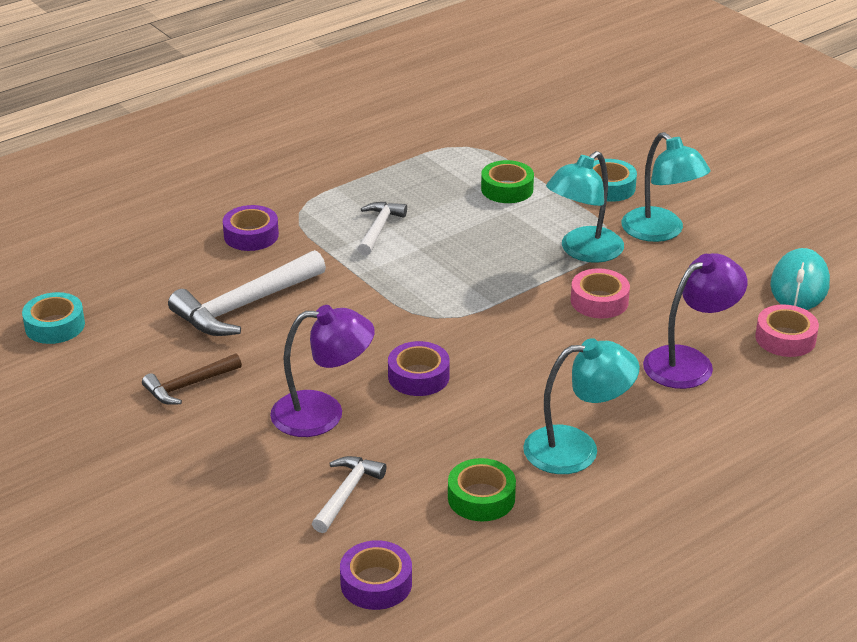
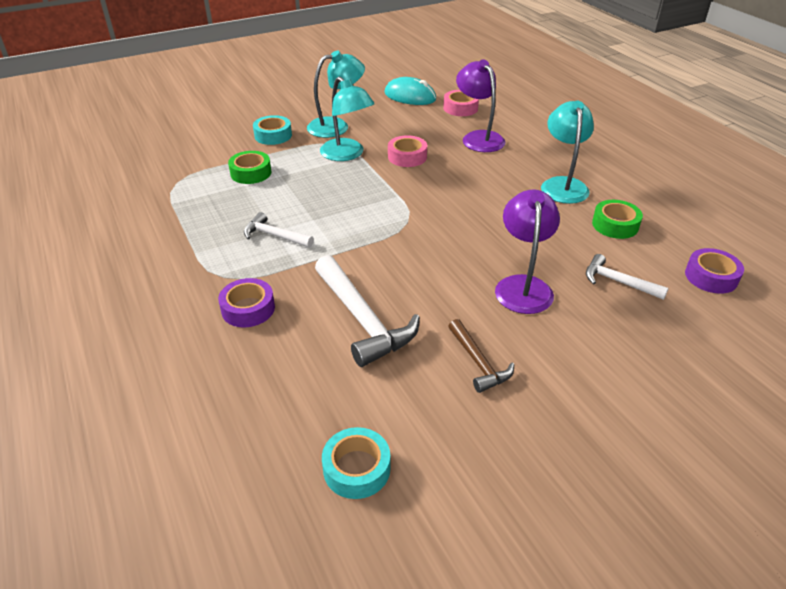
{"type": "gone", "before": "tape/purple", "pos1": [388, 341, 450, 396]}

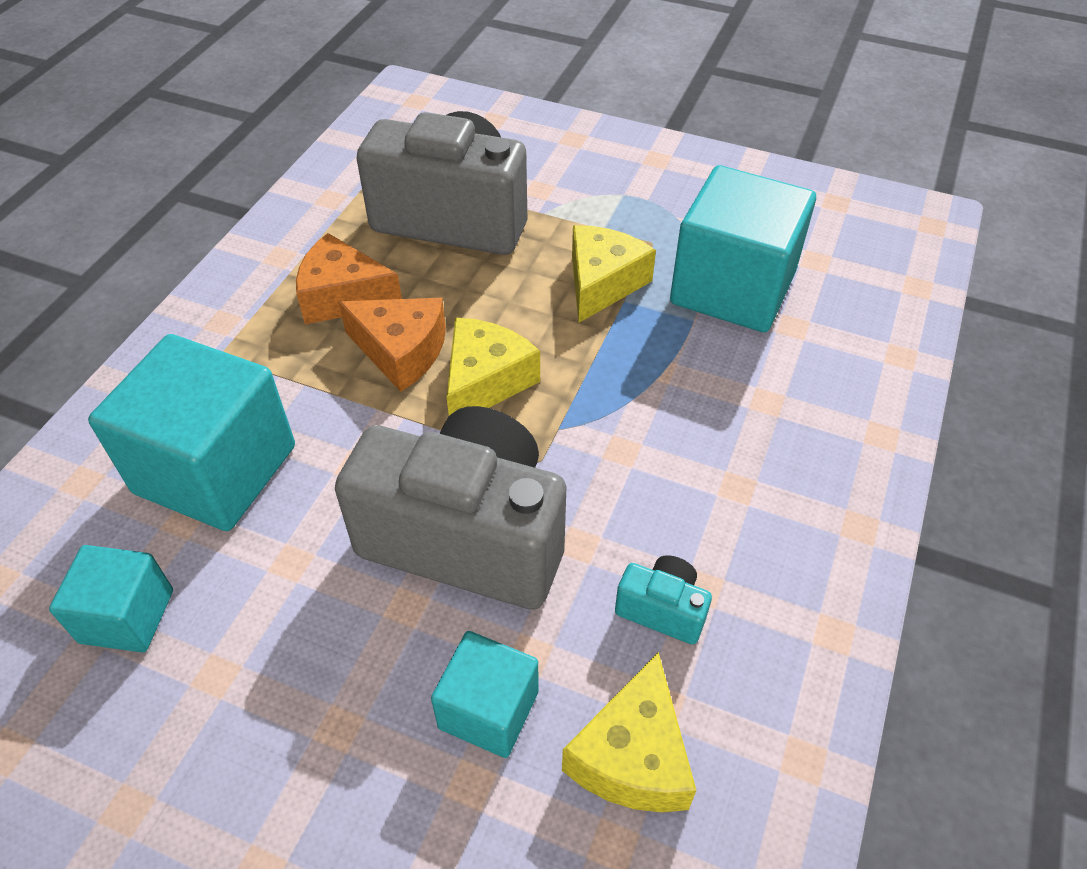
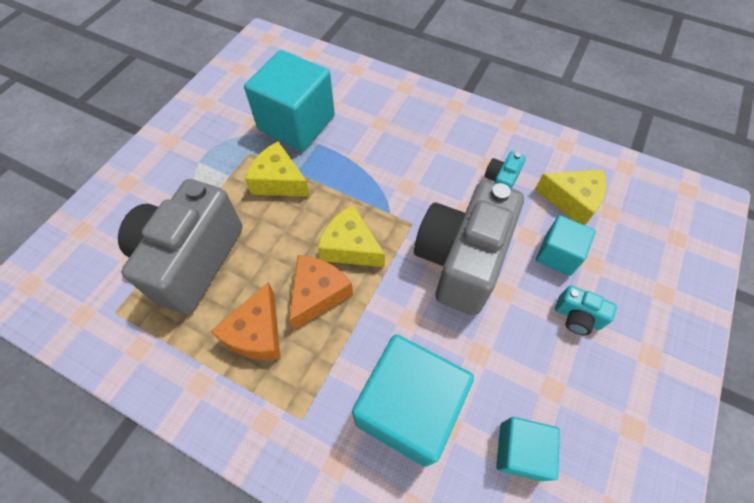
{"type": "new", "after": "camera/turquoise", "pos2": [555, 285, 617, 335]}

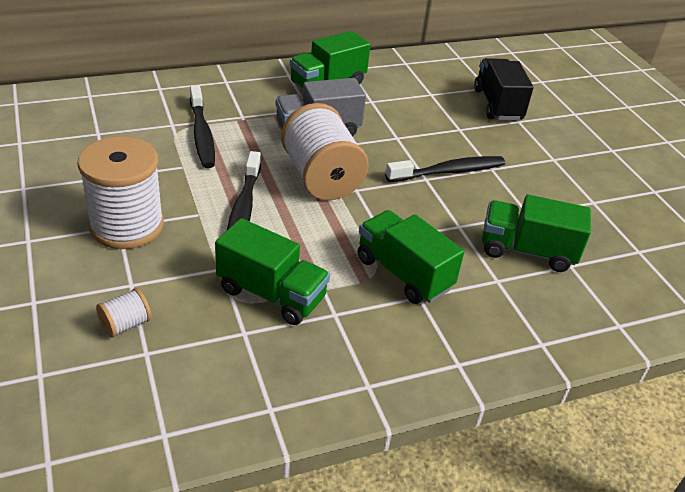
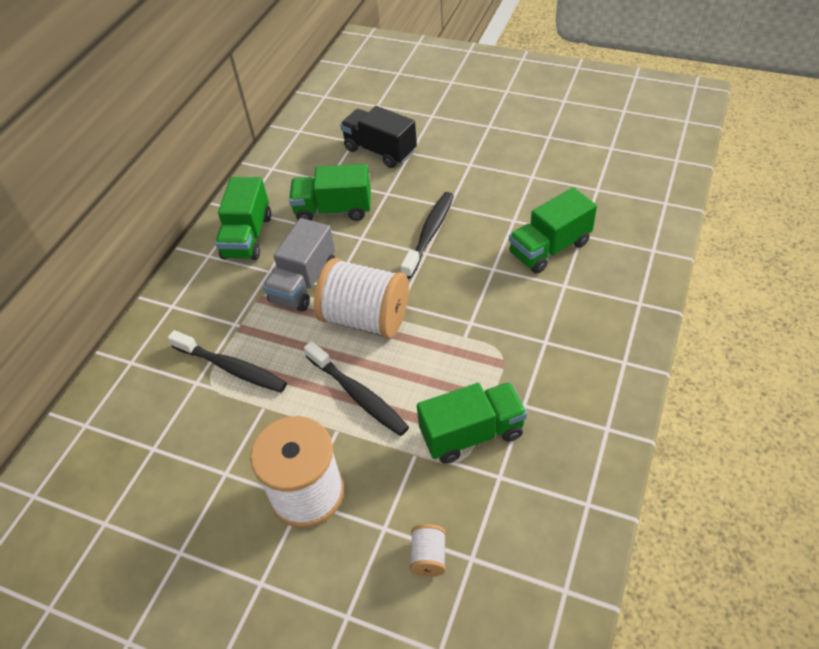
{"type": "shifted", "before": "truck/green", "pos1": [358, 210, 464, 304], "pos2": [289, 164, 371, 221]}

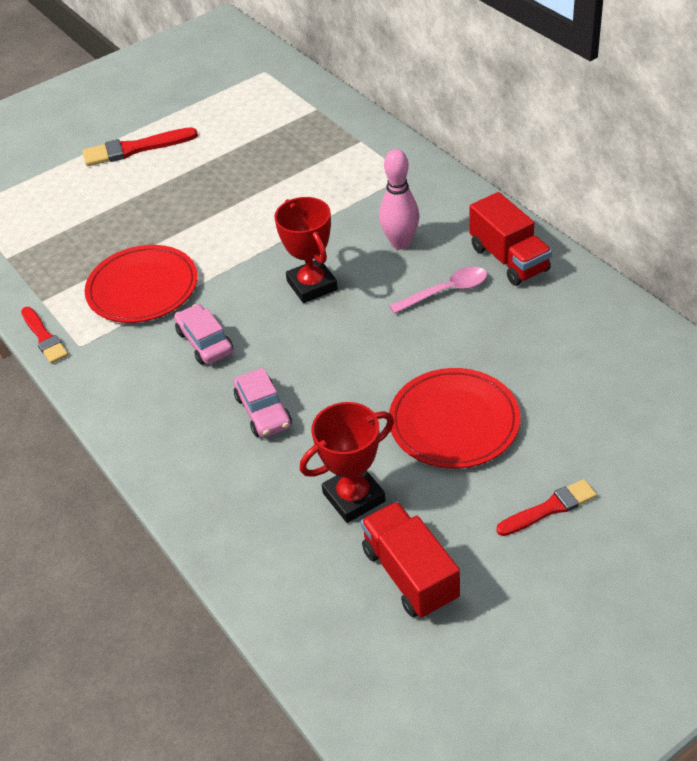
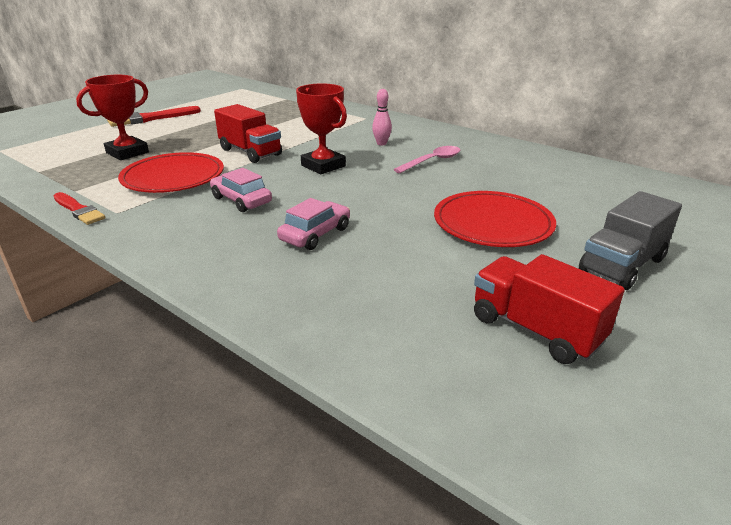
{"type": "scaled", "before": "bowling pin/pink", "pos1": [379, 149, 419, 249], "pos2": [372, 89, 392, 145], "scale": 0.63}
{"type": "shifted", "before": "truck/red", "pos1": [470, 192, 552, 286], "pos2": [214, 104, 282, 163]}
{"type": "rotated", "before": "car/pink", "pos1": [234, 368, 292, 438], "pos2": [277, 198, 350, 250], "turn": -105}
{"type": "shifted", "before": "trophy/red", "pos1": [300, 402, 394, 523], "pos2": [76, 75, 149, 160]}
{"type": "swapped", "before": "brush/red", "after": "truck/grey", "pos1": [496, 479, 597, 536], "pos2": [579, 191, 682, 290]}

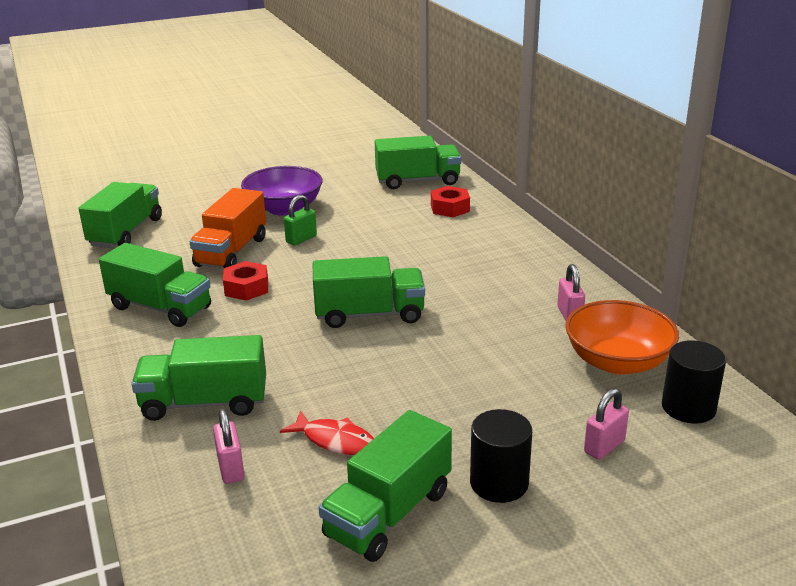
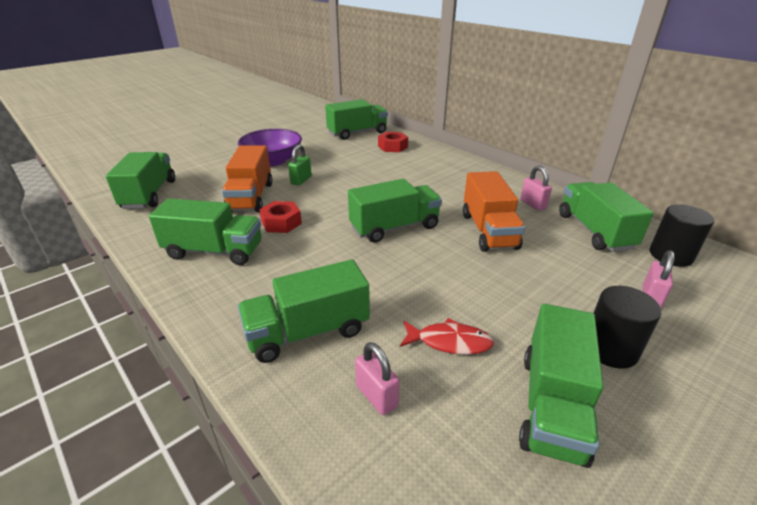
{"type": "swapped", "before": "bowl/orange", "after": "truck/green", "pos1": [565, 300, 679, 375], "pos2": [559, 182, 654, 252]}
{"type": "new", "after": "truck/orange", "pos2": [463, 171, 525, 252]}

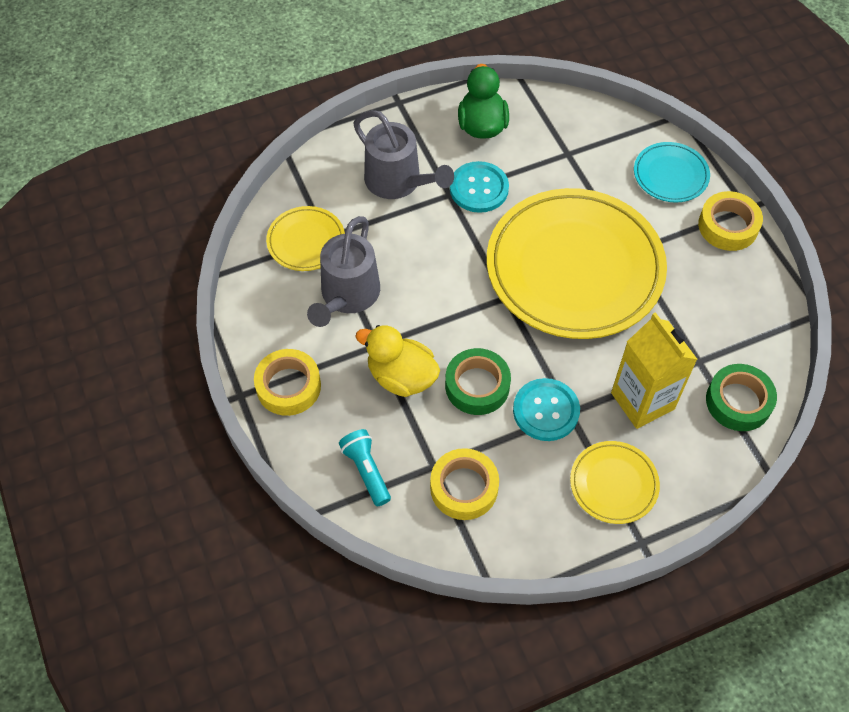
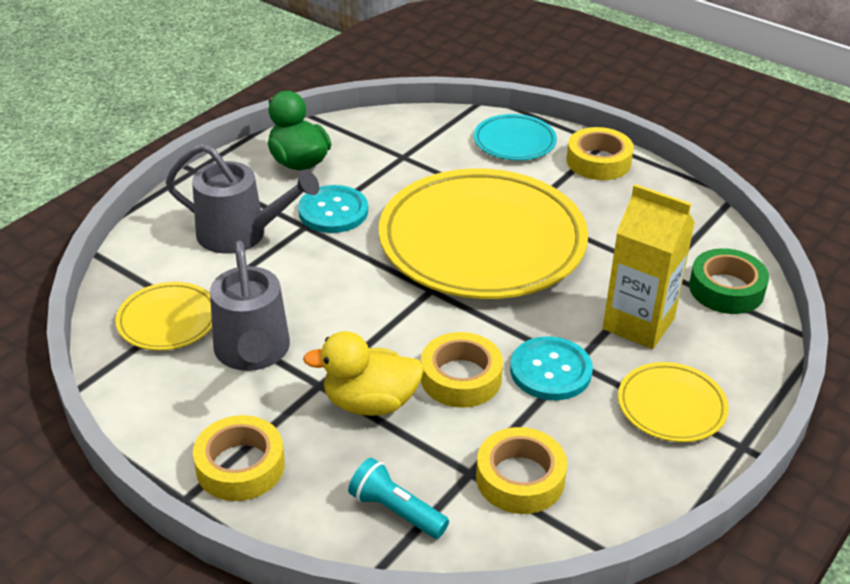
{"type": "repainted", "before": "tape/green", "after": "tape/yellow", "pos1": [445, 348, 511, 415], "pos2": [421, 332, 503, 408]}

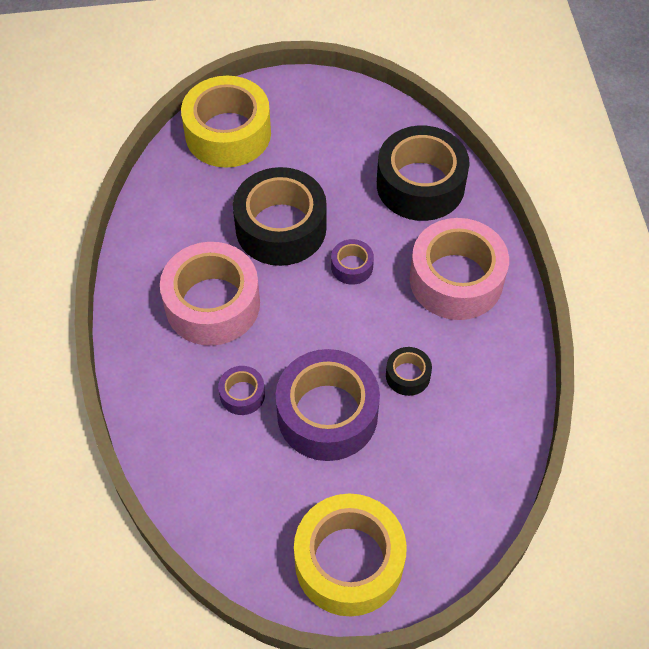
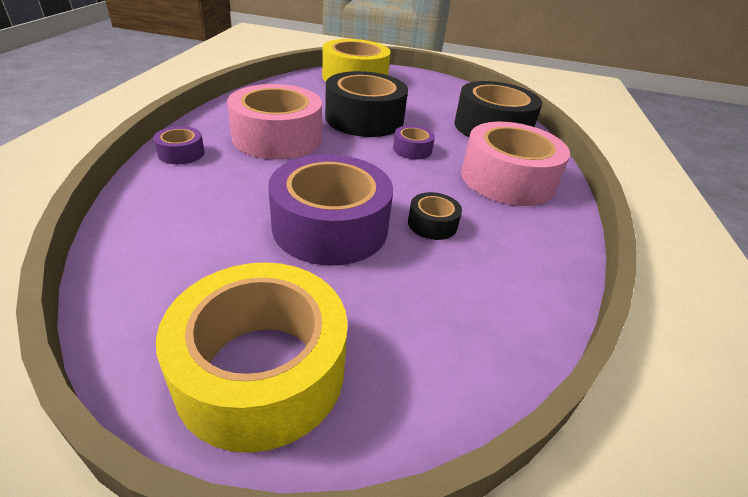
{"type": "shifted", "before": "tape/purple", "pos1": [218, 366, 265, 415], "pos2": [153, 126, 205, 164]}

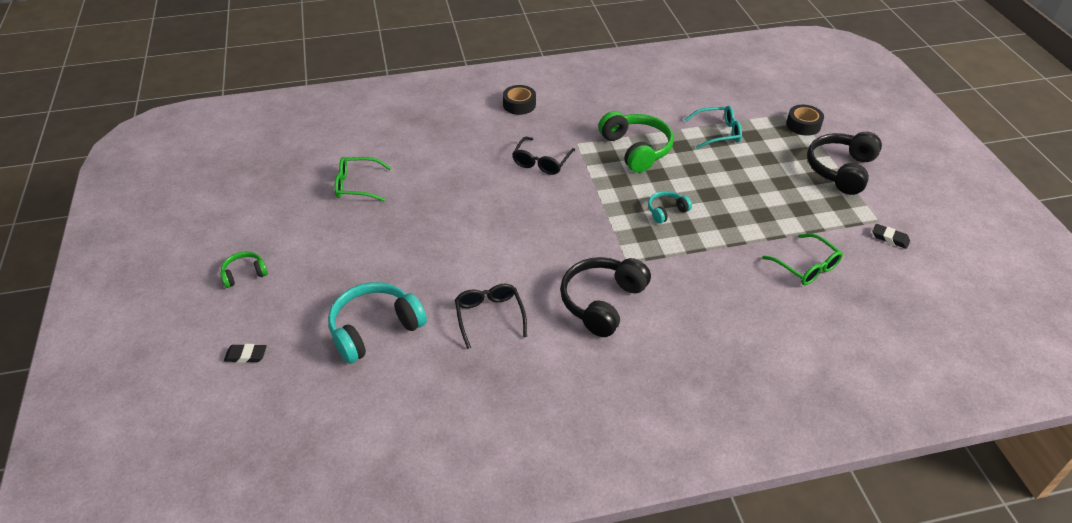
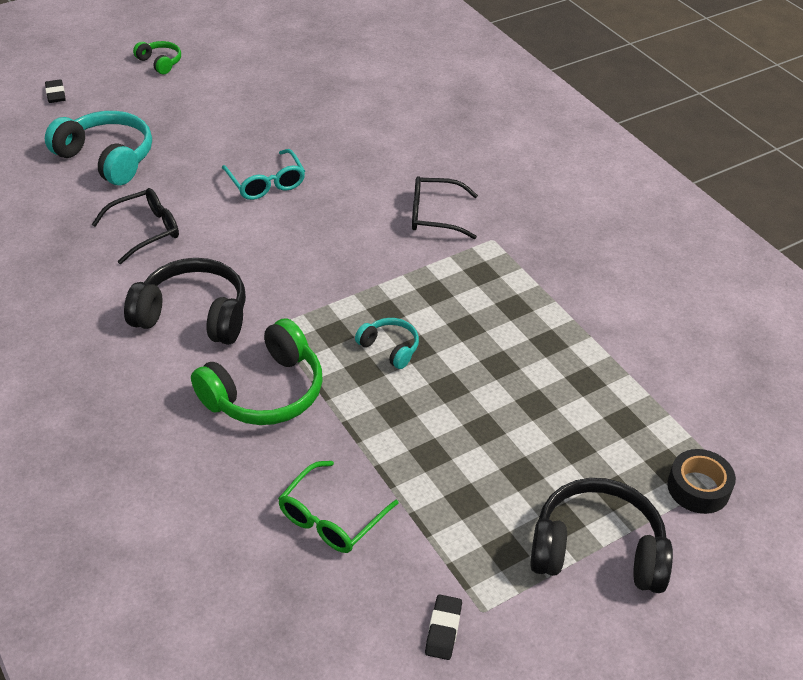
{"type": "gone", "before": "tape/black", "pos1": [503, 85, 536, 115]}
{"type": "shifted", "before": "glasses/turquoise", "pos1": [685, 106, 742, 149], "pos2": [222, 149, 305, 200]}
{"type": "shifted", "before": "headphones/green", "pos1": [598, 111, 674, 173], "pos2": [191, 318, 323, 425]}
{"type": "gone", "before": "glasses/green", "pos1": [335, 157, 391, 201]}

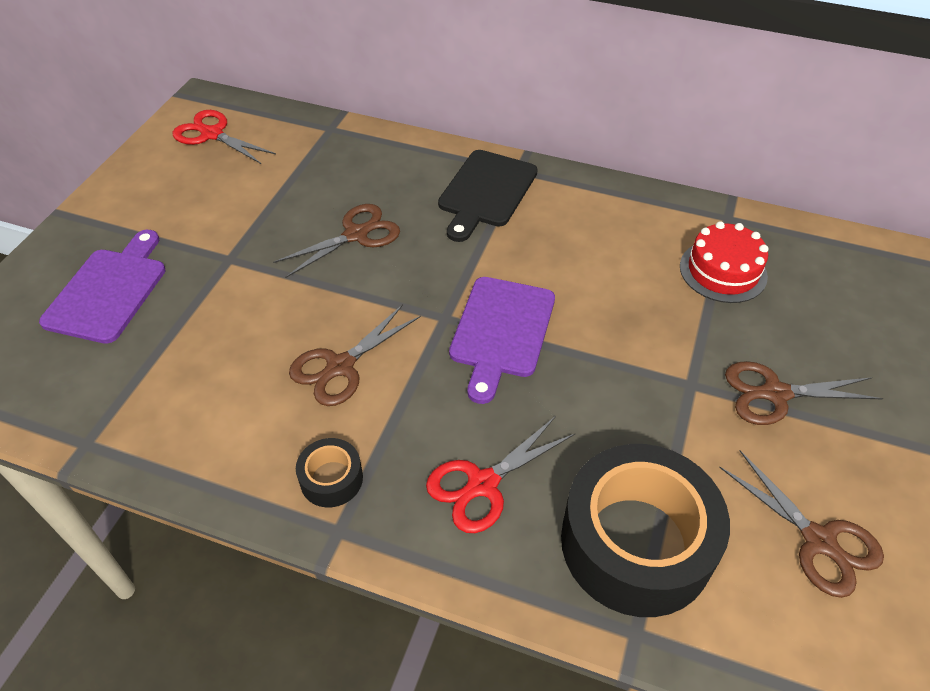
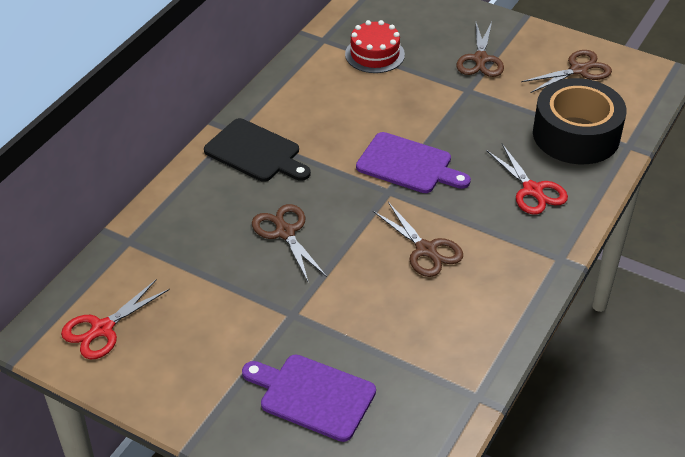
{"type": "gone", "before": "tape/black", "pos1": [296, 438, 363, 507]}

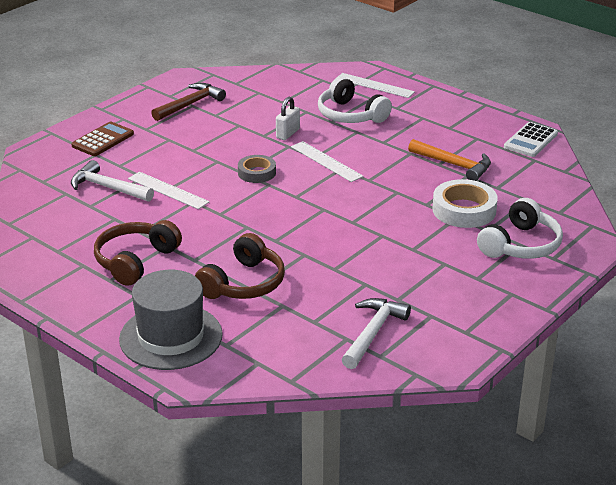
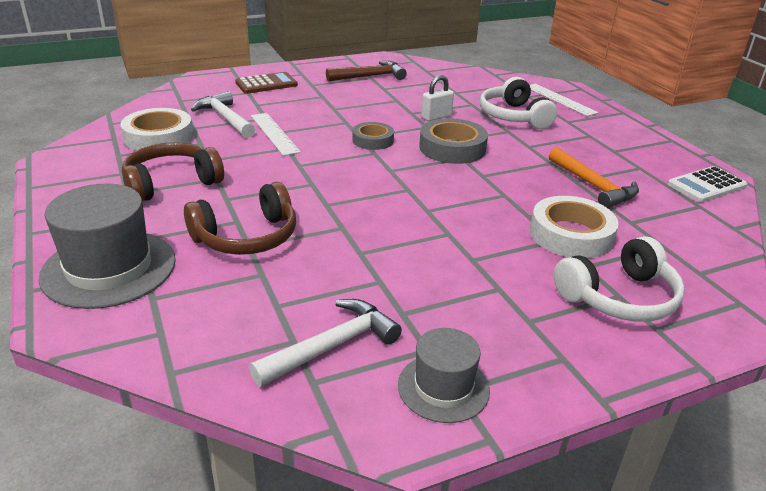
{"type": "swapped", "before": "ruler/white", "after": "tape/grey", "pos1": [291, 141, 363, 182], "pos2": [419, 118, 488, 164]}
{"type": "new", "after": "tape/white", "pos2": [120, 108, 193, 151]}
{"type": "new", "after": "hat/grey", "pos2": [398, 328, 490, 423]}

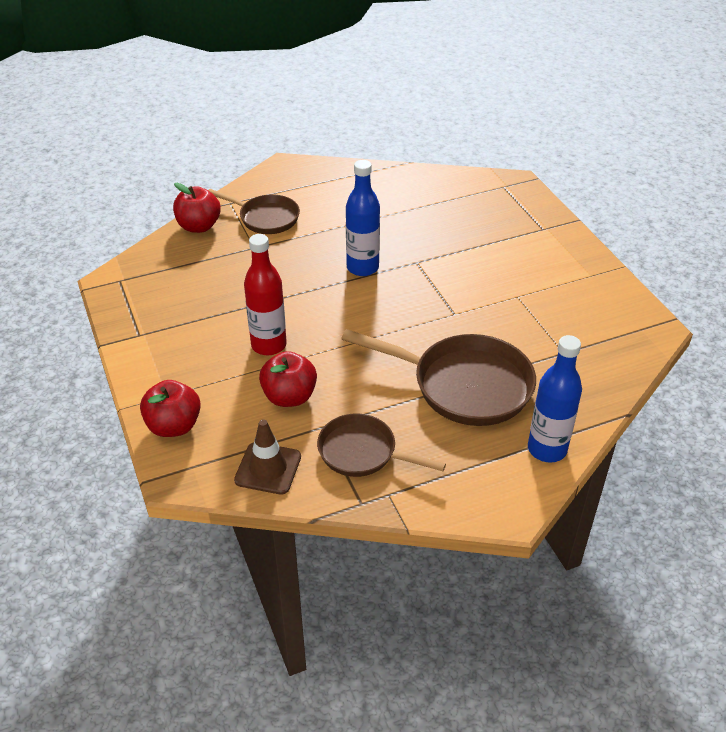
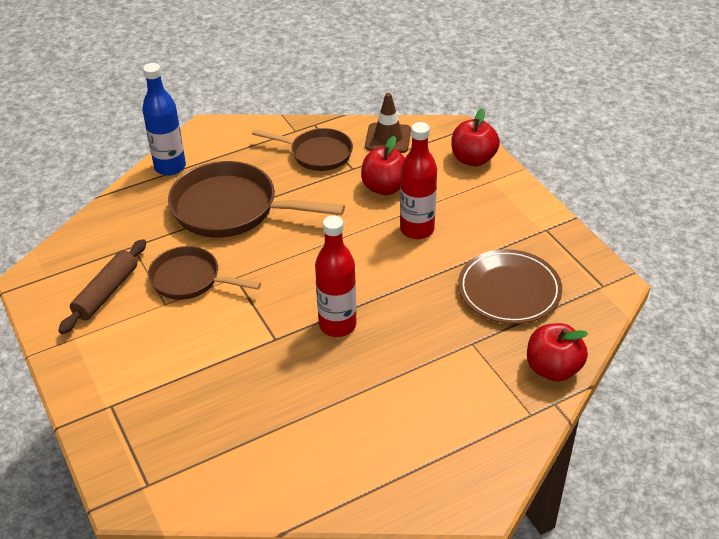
{"type": "repainted", "before": "bottle/blue", "after": "bottle/red", "pos1": [346, 160, 380, 276], "pos2": [315, 216, 356, 337]}
{"type": "shifted", "before": "pan/brown", "pos1": [208, 189, 300, 234], "pos2": [148, 246, 261, 300]}
{"type": "new", "after": "rolling pin/brown", "pos2": [58, 239, 146, 334]}
{"type": "new", "after": "plate/brown", "pos2": [458, 249, 562, 324]}

